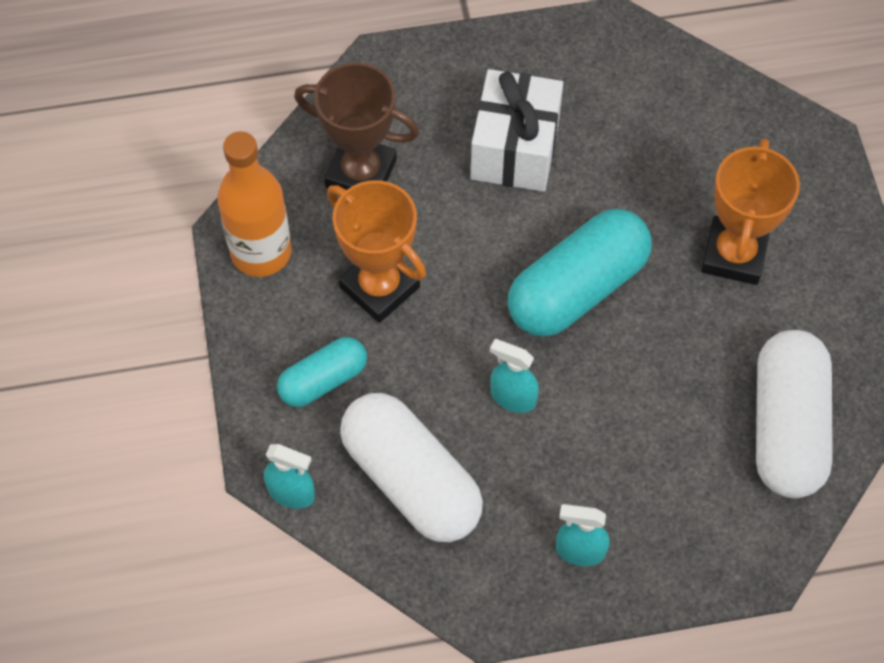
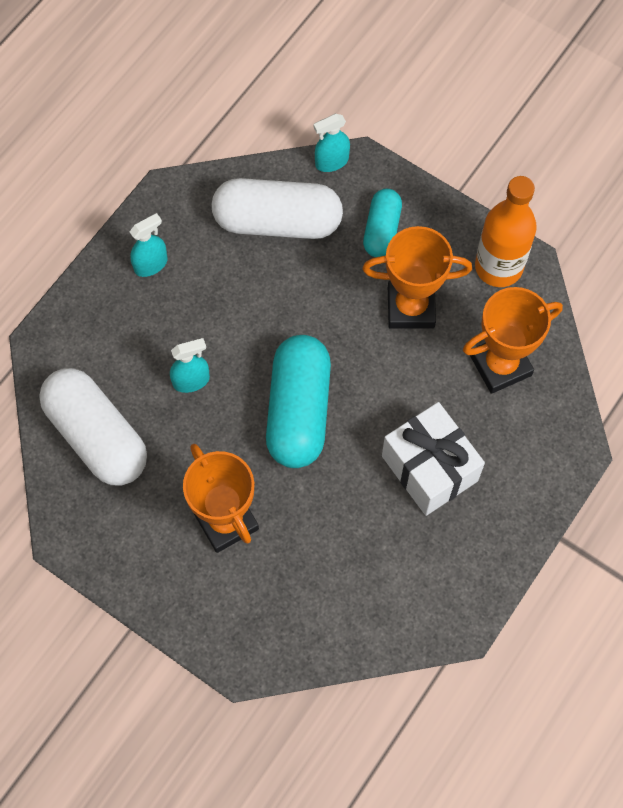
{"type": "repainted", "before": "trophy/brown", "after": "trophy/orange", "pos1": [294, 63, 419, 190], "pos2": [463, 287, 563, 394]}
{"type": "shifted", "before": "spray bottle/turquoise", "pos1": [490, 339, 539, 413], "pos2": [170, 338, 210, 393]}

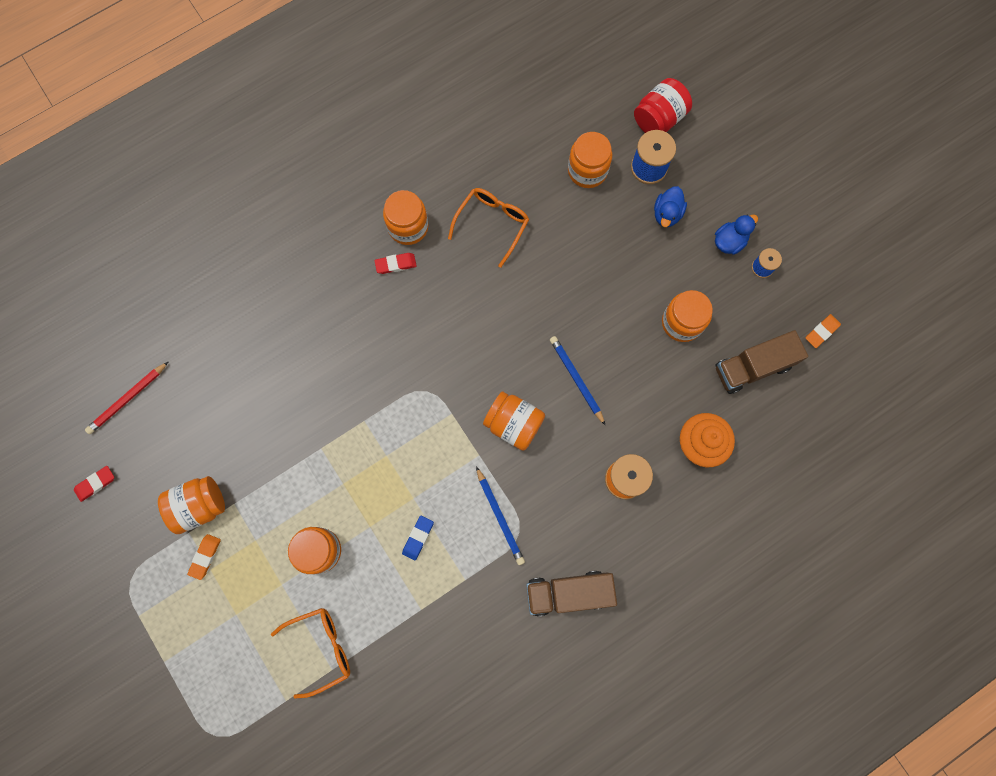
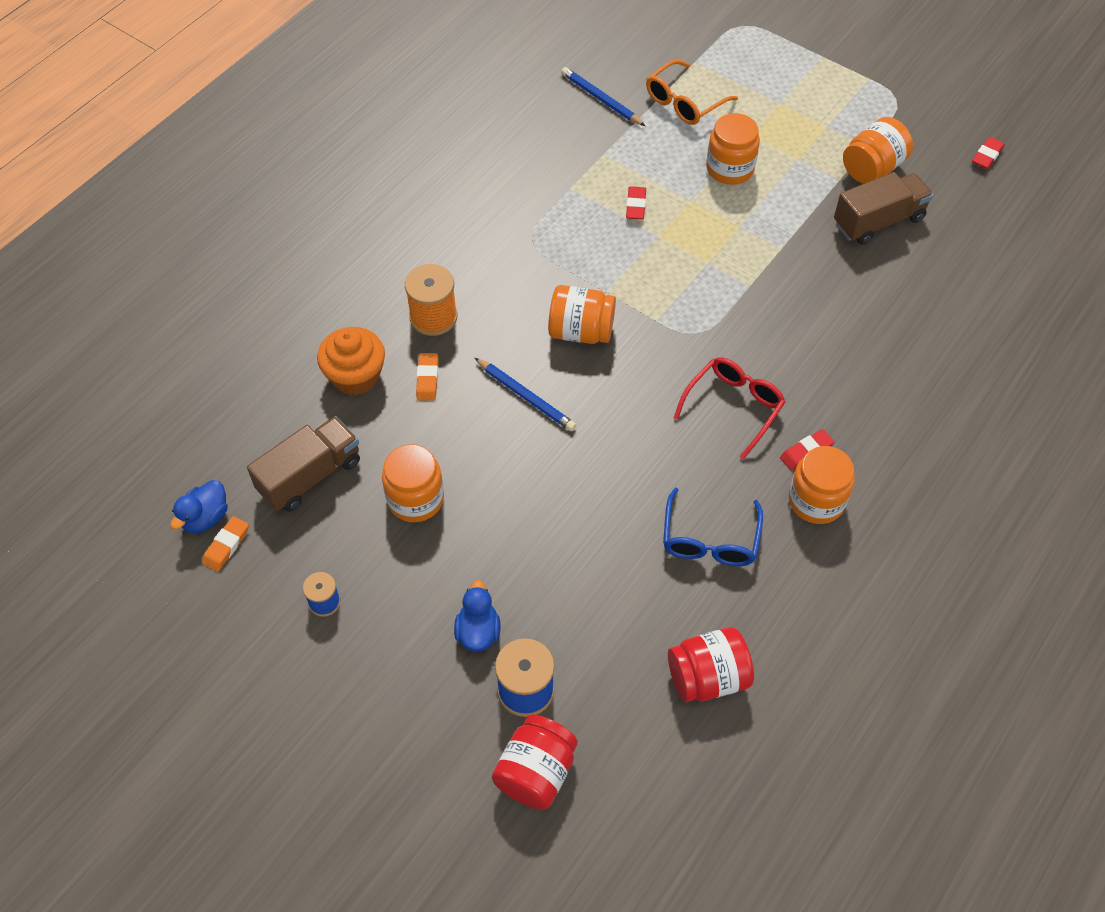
{"type": "gone", "before": "jar/orange", "pos1": [568, 132, 612, 188]}
{"type": "repainted", "before": "glasses/orange", "after": "glasses/blue", "pos1": [448, 188, 529, 268], "pos2": [663, 487, 763, 566]}
{"type": "shifted", "before": "duck/blue", "pos1": [715, 214, 758, 255], "pos2": [171, 480, 228, 533]}
{"type": "gone", "before": "pencil/red", "pos1": [85, 361, 169, 434]}
{"type": "shifted", "before": "pencil/blue", "pos1": [476, 467, 525, 565], "pos2": [561, 67, 645, 126]}
{"type": "repainted", "before": "eraser/blue", "after": "eraser/red", "pos1": [402, 516, 434, 561], "pos2": [626, 186, 646, 220]}
{"type": "shifted", "before": "eraser/orange", "pos1": [187, 534, 221, 580], "pos2": [416, 353, 438, 401]}
{"type": "shifted", "before": "truck/brown", "pos1": [526, 571, 617, 616], "pos2": [834, 172, 933, 245]}
{"type": "new", "after": "glasses/red", "pos2": [674, 357, 786, 459]}
{"type": "new", "after": "jar/red", "pos2": [668, 627, 754, 702]}

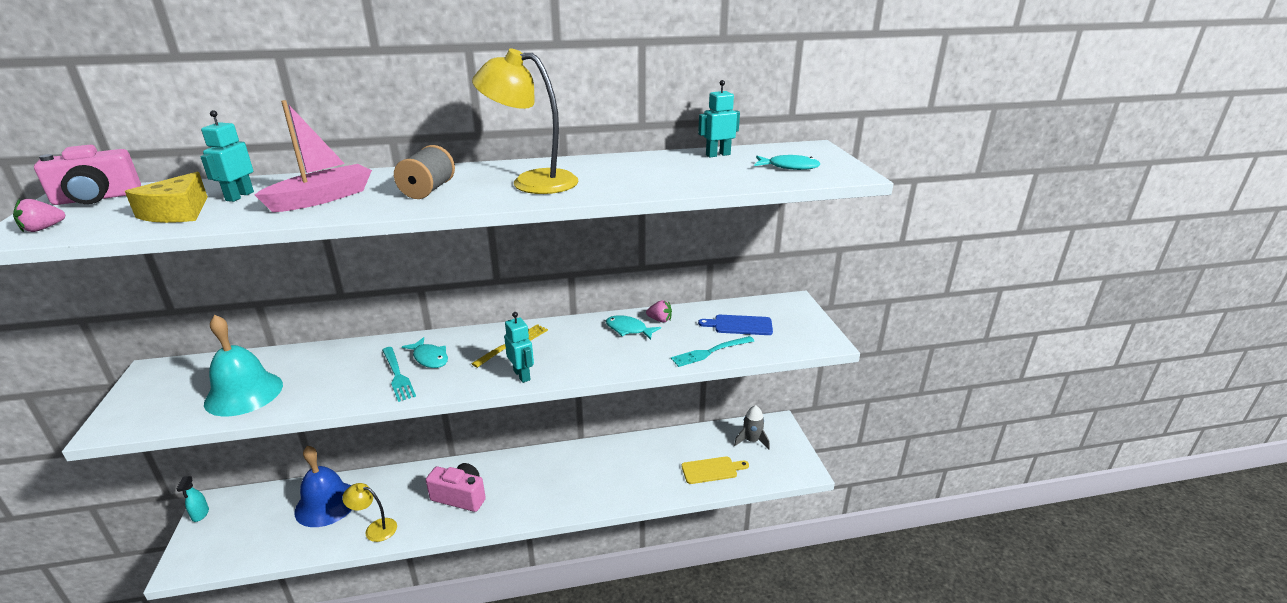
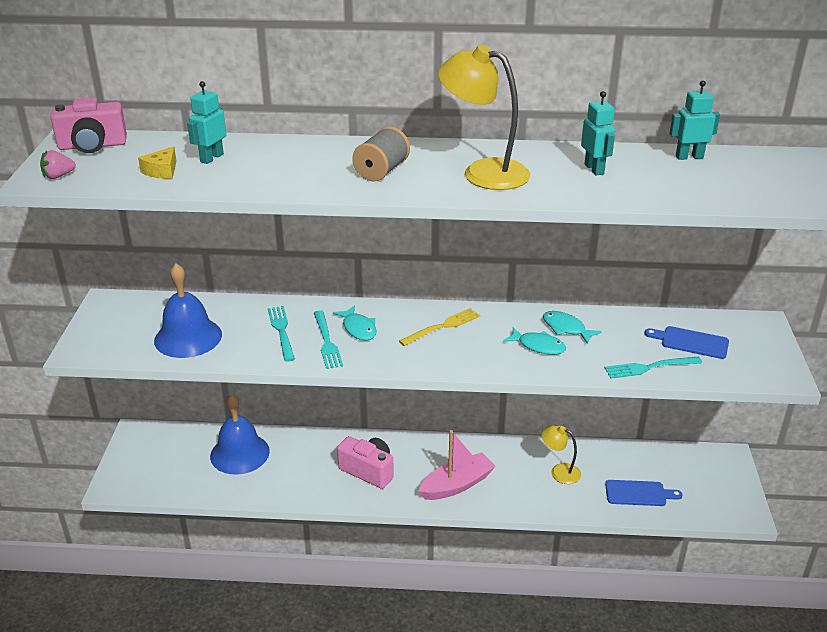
{"type": "shifted", "before": "boat/pink", "pos1": [255, 100, 372, 212], "pos2": [418, 430, 496, 500]}
{"type": "shifted", "before": "fish/turquoise", "pos1": [754, 155, 820, 170], "pos2": [503, 327, 566, 355]}
{"type": "scaled", "before": "cheese/yellow", "pos1": [125, 172, 208, 223], "pos2": [138, 146, 176, 179], "scale": 0.64}
{"type": "gone", "before": "strawberry/pink", "pos1": [646, 300, 672, 322]}
{"type": "shifted", "before": "robot/turquoise", "pos1": [504, 312, 534, 383], "pos2": [581, 91, 615, 176]}
{"type": "repainted", "before": "bell/turquoise", "after": "bell/blue", "pos1": [204, 315, 283, 416], "pos2": [154, 263, 222, 358]}
{"type": "gone", "before": "rocket/grey", "pos1": [734, 405, 770, 449]}
{"type": "repainted", "before": "cutting board/yellow", "after": "cutting board/blue", "pos1": [681, 456, 749, 484], "pos2": [605, 480, 683, 506]}
{"type": "gone", "before": "spray bottle/turquoise", "pos1": [177, 476, 209, 522]}
{"type": "shifted", "before": "lamp/yellow", "pos1": [342, 483, 397, 542], "pos2": [542, 425, 581, 484]}
{"type": "new", "after": "fork/turquoise", "pos2": [268, 306, 295, 362]}

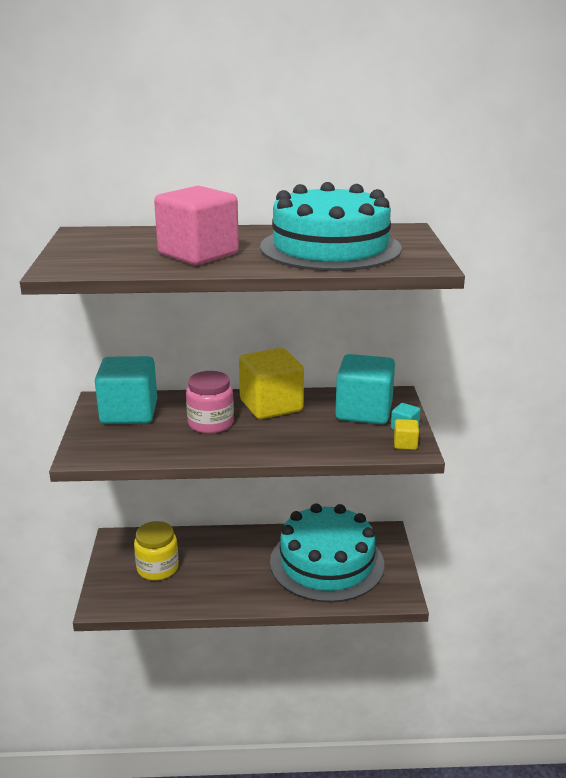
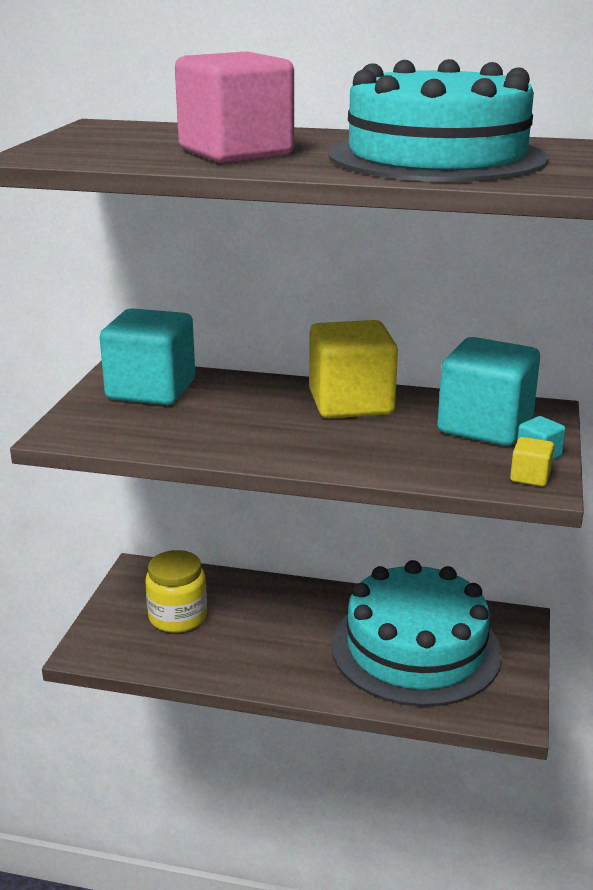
{"type": "gone", "before": "jar/pink", "pos1": [186, 371, 234, 434]}

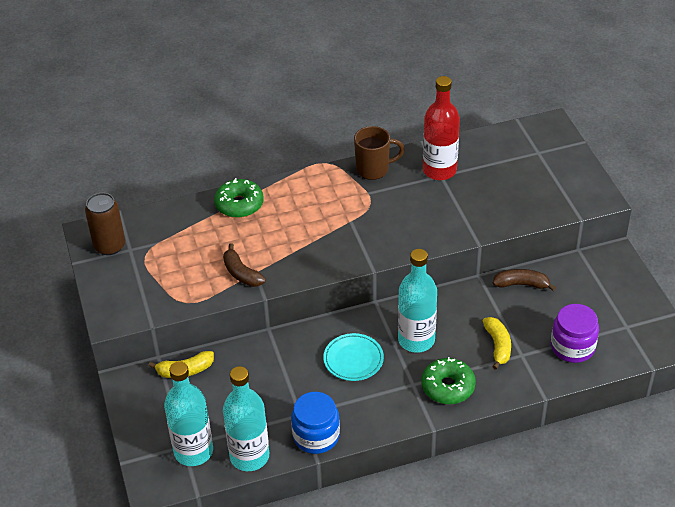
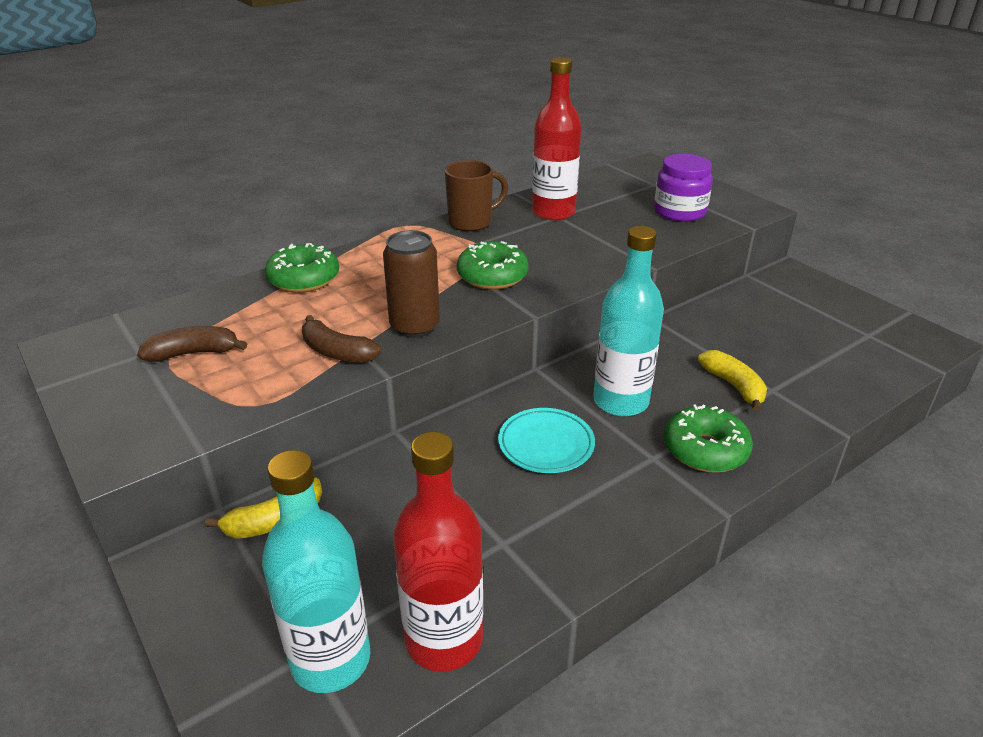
{"type": "shifted", "before": "can/brown", "pos1": [85, 193, 125, 255], "pos2": [383, 230, 440, 338]}
{"type": "shifted", "before": "banana/brown", "pos1": [493, 269, 556, 291], "pos2": [137, 326, 247, 362]}
{"type": "shifted", "before": "jar/purple", "pos1": [551, 304, 599, 363], "pos2": [654, 154, 713, 222]}
{"type": "repainted", "before": "bottle/turquoise", "after": "bottle/red", "pos1": [223, 366, 269, 471], "pos2": [393, 432, 483, 672]}
{"type": "gone", "before": "jar/blue", "pos1": [291, 392, 340, 454]}
{"type": "new", "after": "donut/green", "pos2": [457, 241, 529, 290]}

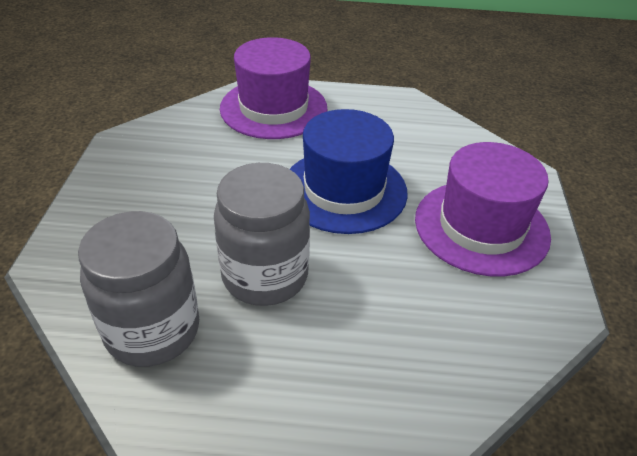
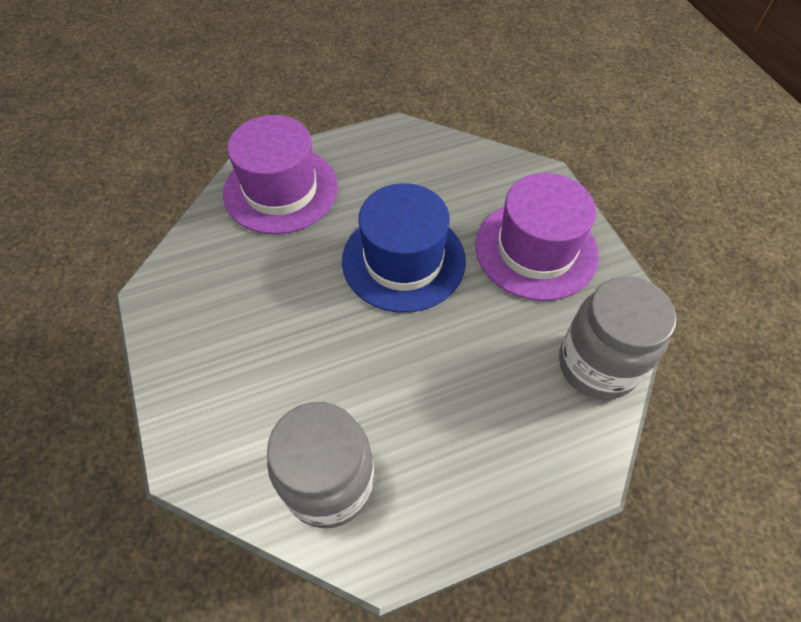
{"type": "shifted", "before": "jar/grey", "pos1": [214, 163, 310, 306], "pos2": [559, 276, 677, 400]}

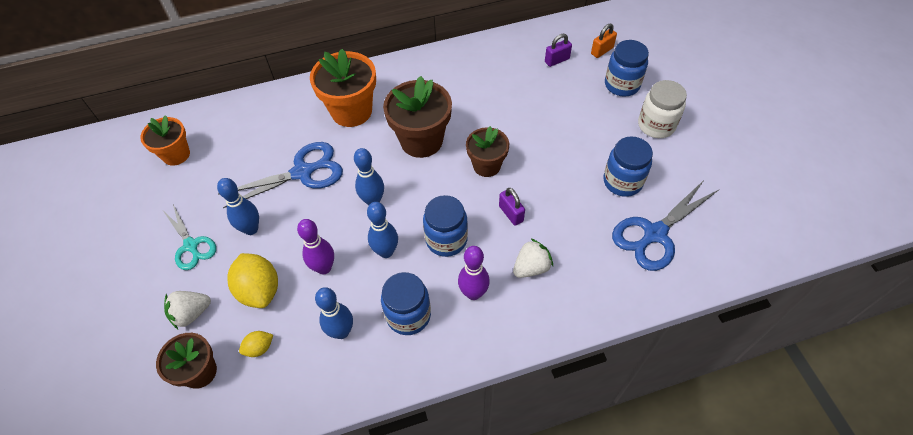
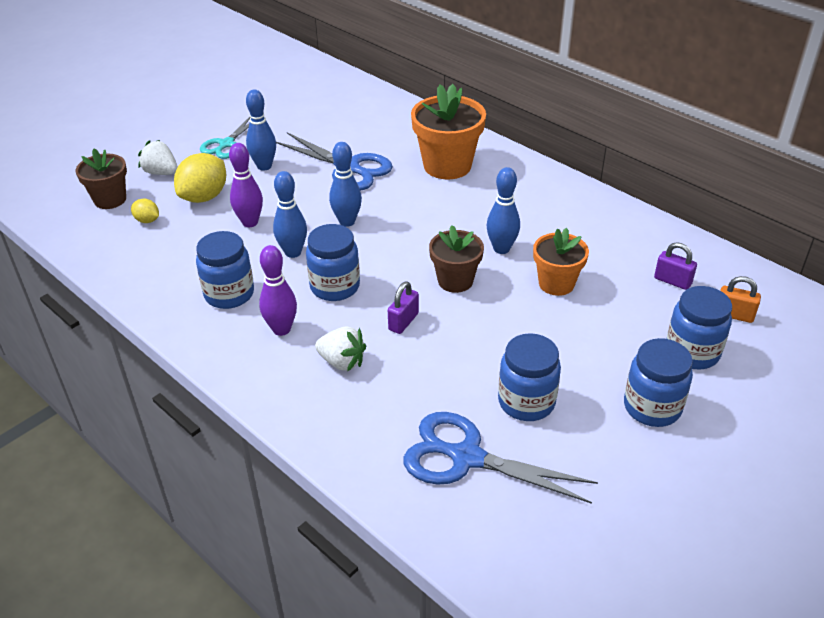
{"type": "gone", "before": "flower pot/brown", "pos1": [383, 76, 452, 158]}
{"type": "repainted", "before": "jar/white", "after": "jar/blue", "pos1": [638, 80, 687, 138], "pos2": [624, 338, 693, 427]}
{"type": "shifted", "before": "flower pot/orange", "pos1": [140, 115, 190, 166], "pos2": [533, 228, 589, 296]}
{"type": "shifted", "before": "bowling pin/blue", "pos1": [315, 287, 353, 339], "pos2": [487, 167, 520, 254]}

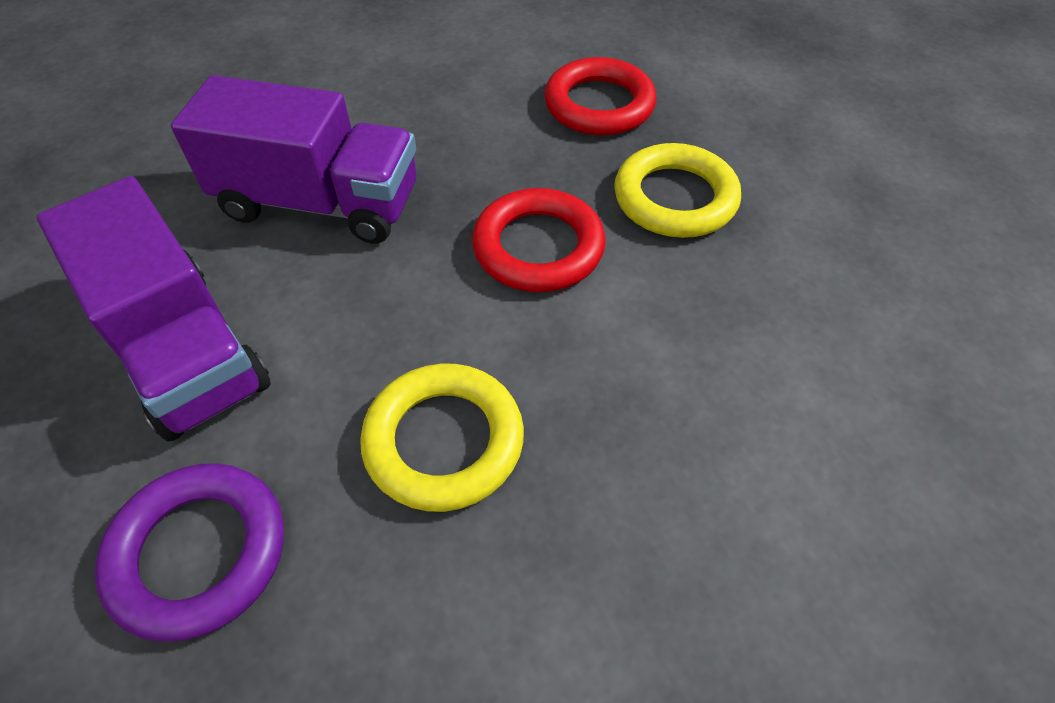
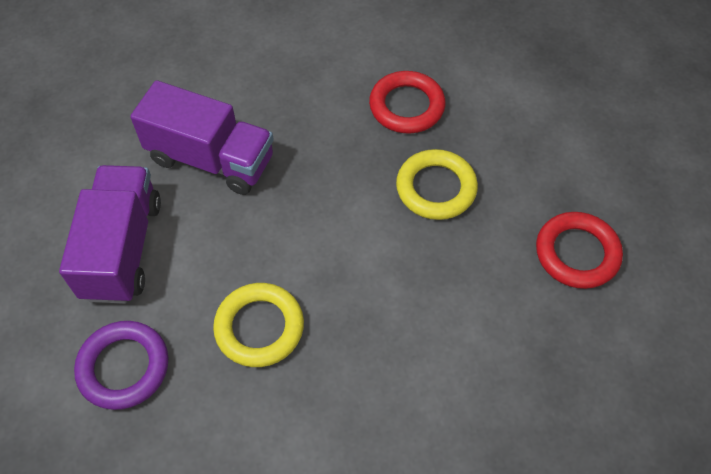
{"type": "rotated", "before": "truck/purple", "pos1": [37, 176, 271, 441], "pos2": [59, 165, 161, 304], "turn": -150}
{"type": "shifted", "before": "ring/red", "pos1": [472, 188, 606, 292], "pos2": [536, 212, 623, 289]}

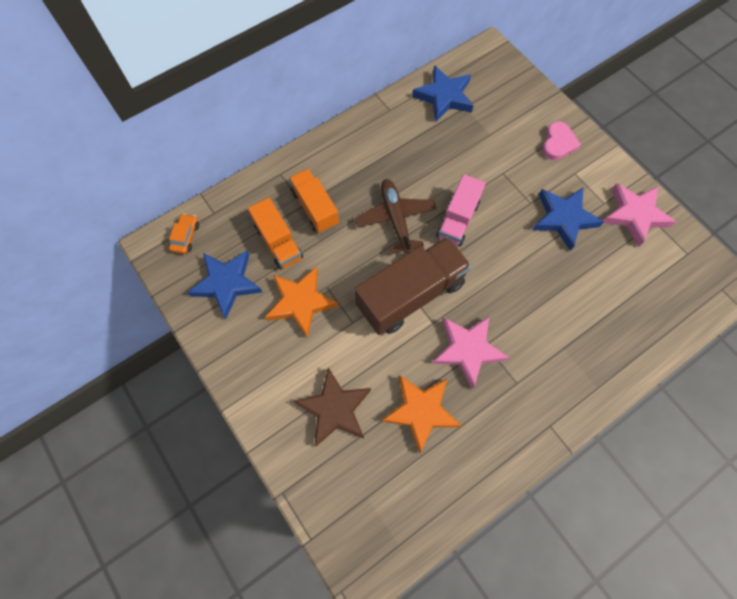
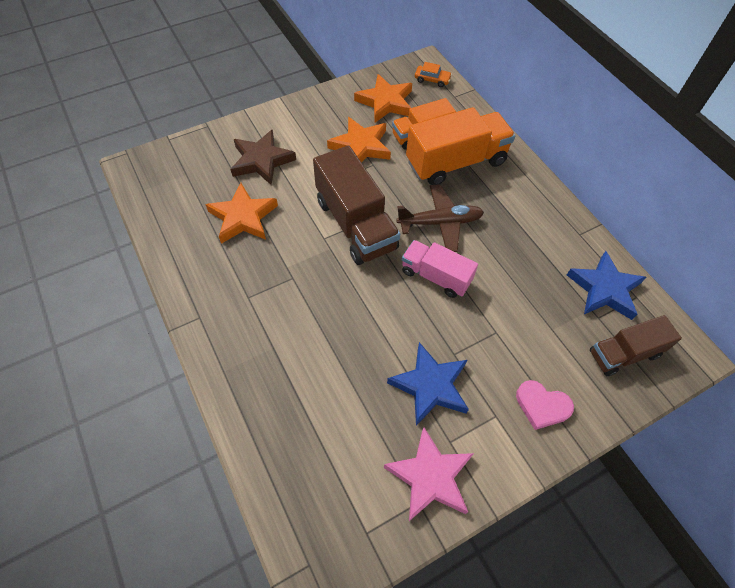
{"type": "scaled", "before": "truck/orange", "pos1": [289, 169, 339, 233], "pos2": [406, 107, 515, 185], "scale": 1.63}
{"type": "repainted", "before": "star/blue", "after": "star/orange", "pos1": [187, 251, 262, 318], "pos2": [354, 74, 412, 123]}
{"type": "gone", "before": "star/pink", "pos1": [432, 316, 509, 389]}
{"type": "new", "after": "truck/brown", "pos2": [590, 315, 682, 376]}

